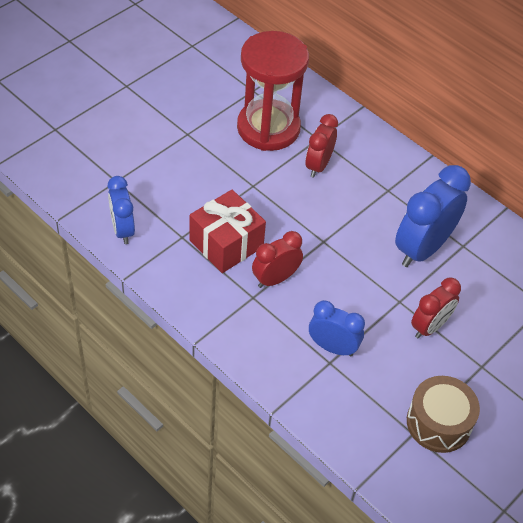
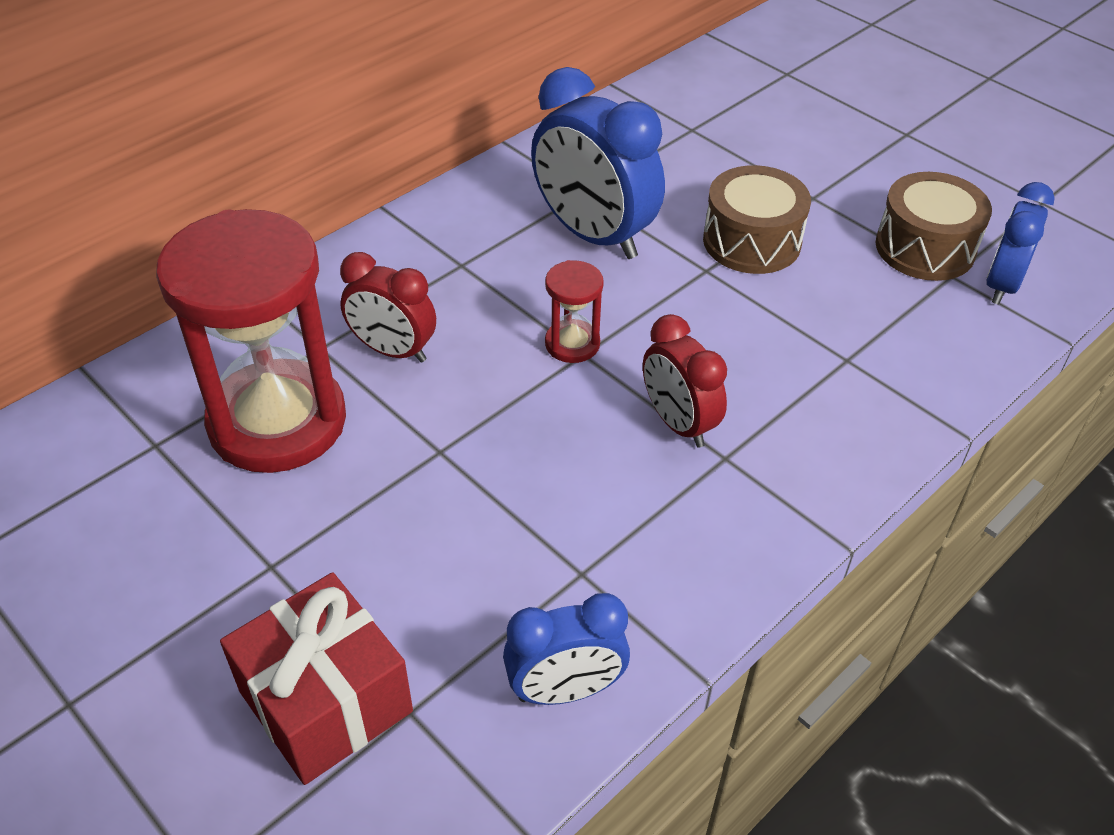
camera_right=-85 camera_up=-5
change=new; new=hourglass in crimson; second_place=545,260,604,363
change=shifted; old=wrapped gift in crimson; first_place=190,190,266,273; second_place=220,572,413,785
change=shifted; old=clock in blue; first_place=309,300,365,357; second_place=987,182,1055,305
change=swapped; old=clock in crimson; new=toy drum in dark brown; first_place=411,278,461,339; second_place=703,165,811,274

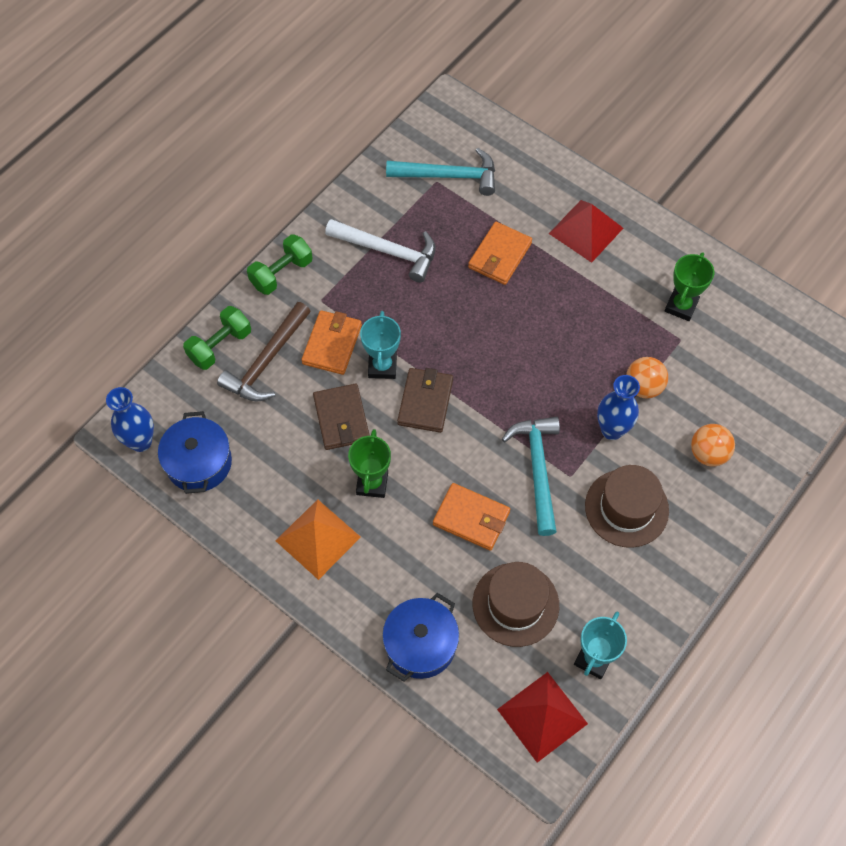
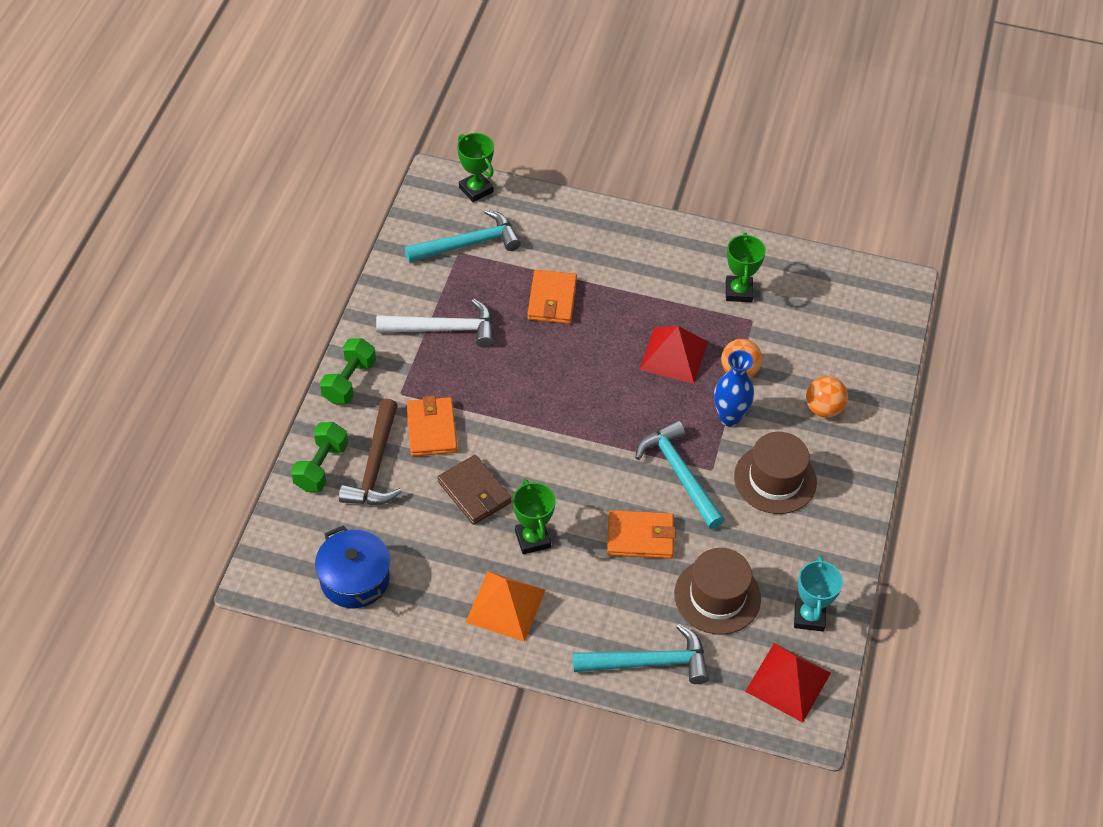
camera_right=-25 camera_up=-10
change=gone; old=tall vase in blue; first_place=106,387,154,452
change=gone; old=award cup in aqua; first_place=360,311,401,379
change=gone; old=wallet in dark brown; first_place=397,368,453,433
change=new; new=award cup in leaf-green; second_place=457,133,494,202
change=shifted; old=pyramid shape in crimson; first_place=549,200,623,263; second_place=640,326,708,384
change=swapped; old=cooking pot in blue; new=carpenter's hammer in aqua; first_place=382,593,459,682; second_place=572,624,709,684

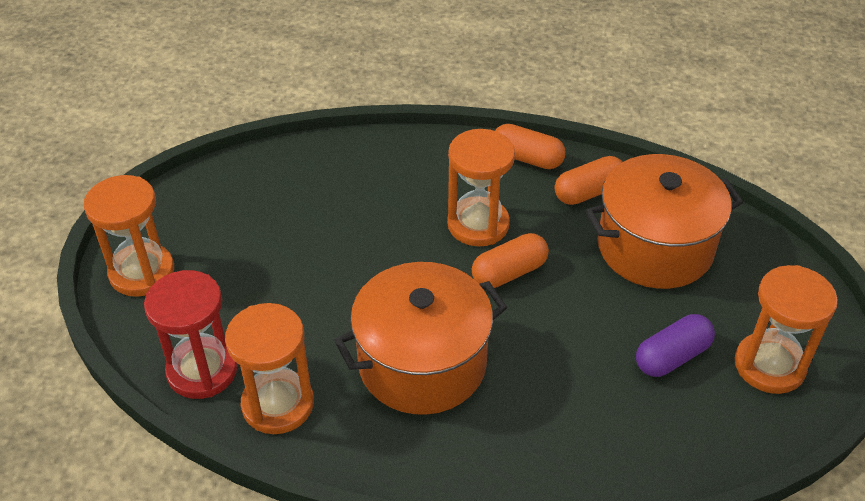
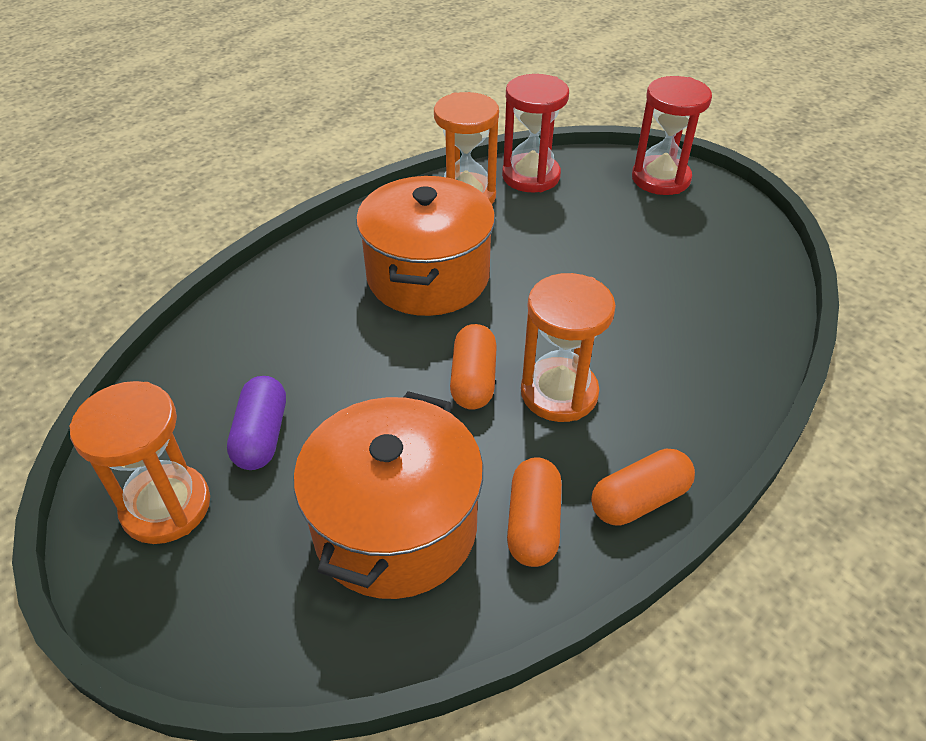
camera_right=125 camera_up=0
change=repainted; old=hourglass in orange-coloured; new=hourglass in crimson; first_place=84,175,174,297; second_place=632,76,712,195

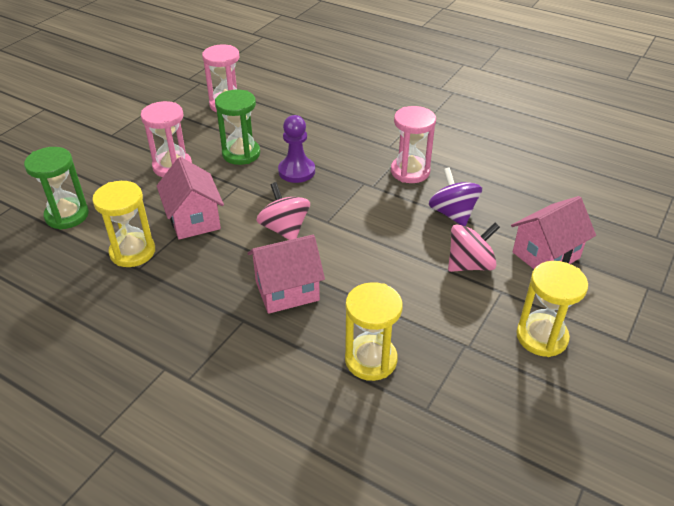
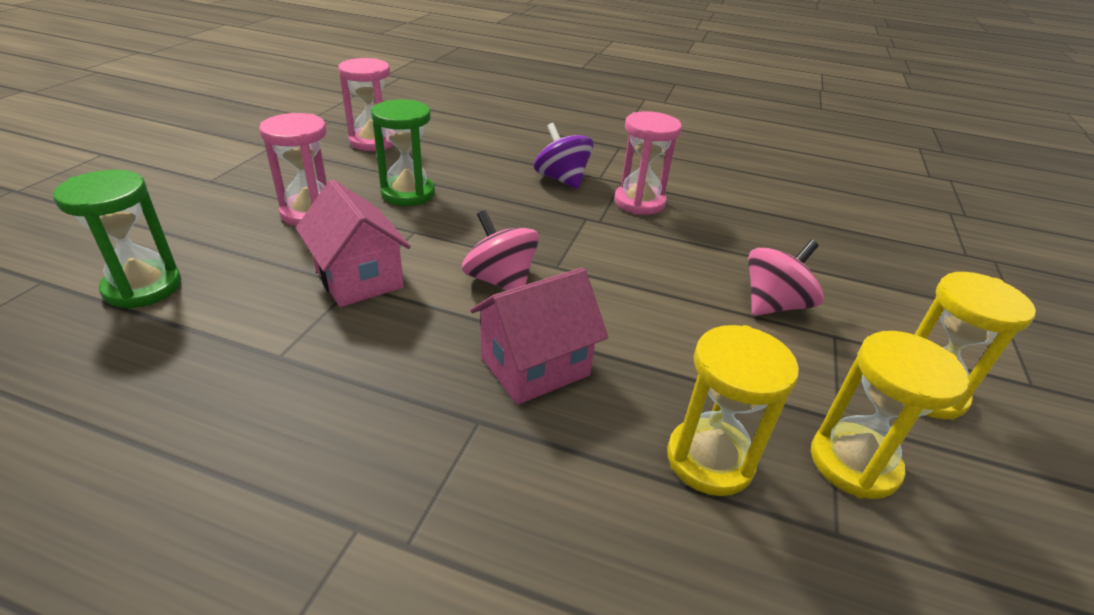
camera_right=-15 camera_up=-5
change=gone; old=chess pawn in royal purple; first_place=278,115,315,183
change=gone; old=toy house in rosy; first_place=511,196,596,269
change=shifted; old=hourglass in bright yellow; first_place=92,181,155,267; second_place=811,331,969,499
change=shifted; old=spinning top in royal purple; first_place=429,167,482,226; second_place=534,123,594,189

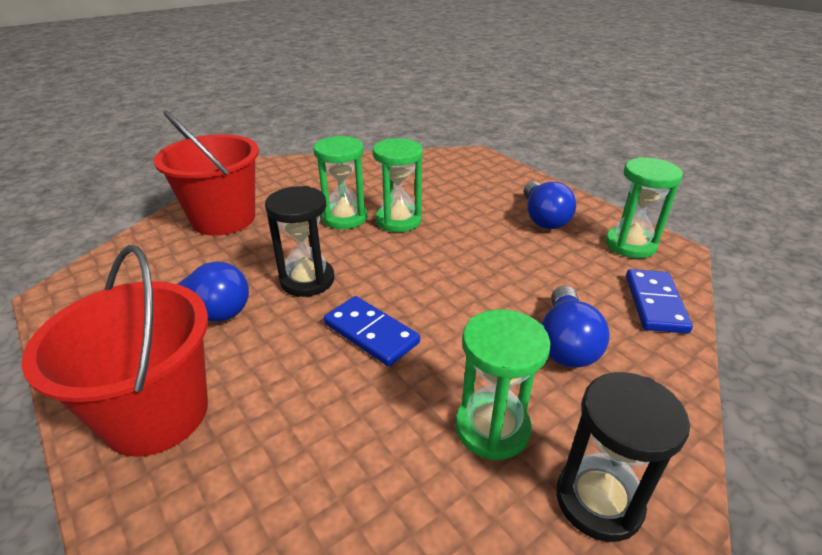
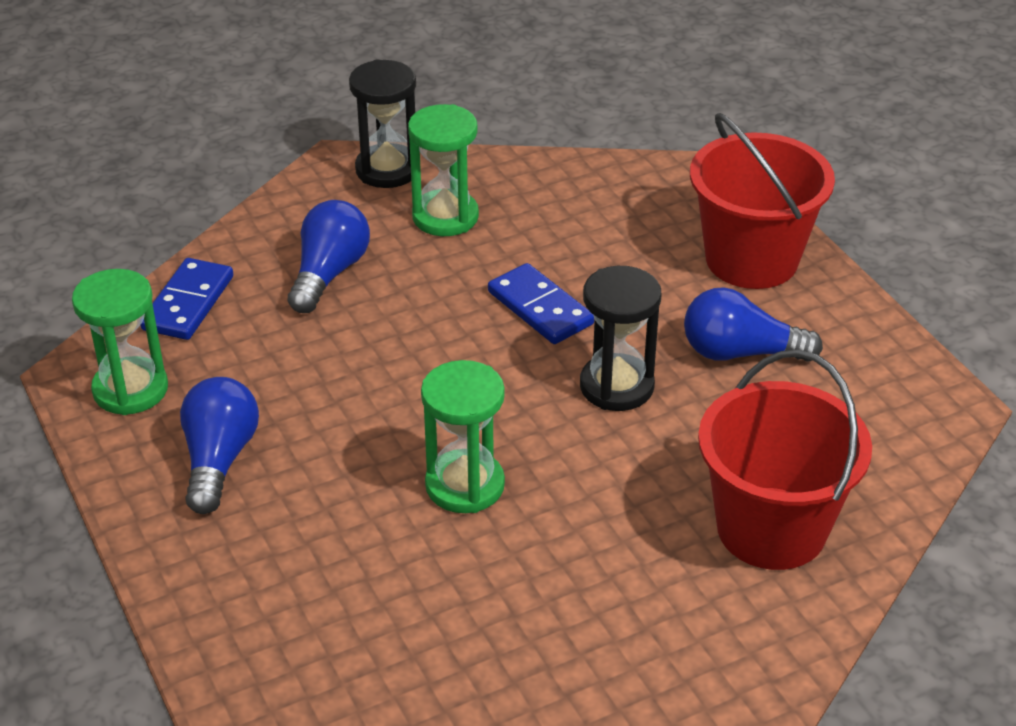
camera_right=-170 camera_up=5
change=gone; old=hourglass in leaf-green; first_place=313,136,367,229

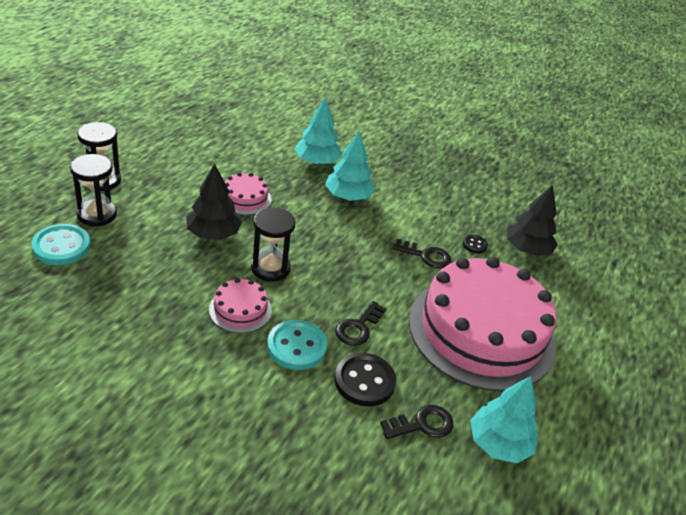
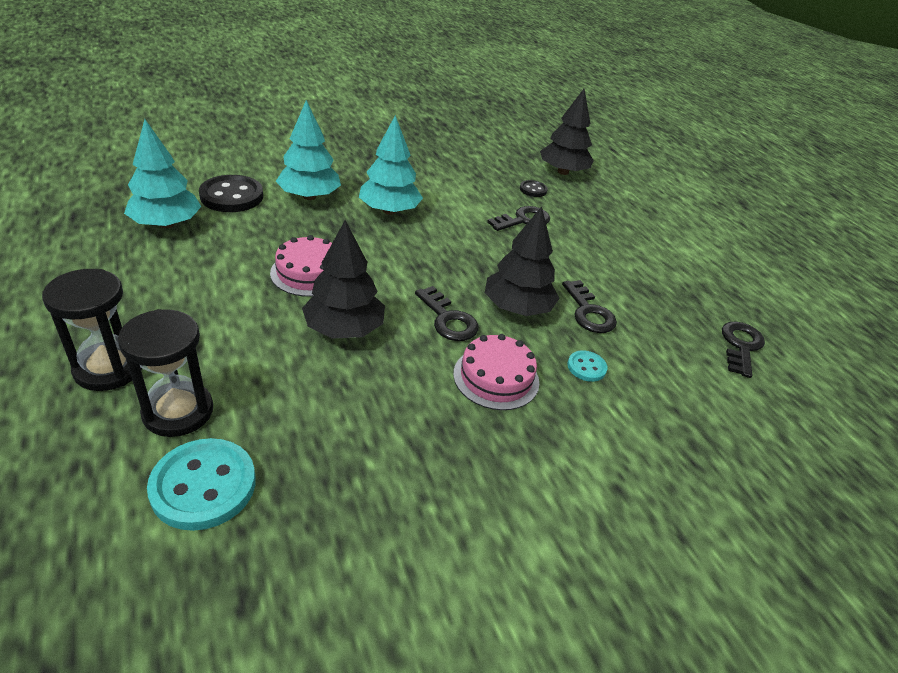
camera_right=-50 camera_up=0
change=gone; old=layer cake in rosy; first_place=409,257,556,391
change=new; new=tree in black; second_place=485,206,560,316
change=shifted; old=button in black; first_place=335,353,396,407; second_place=199,175,263,212
change=shifted; old=tree in aqua; first_place=470,376,538,463; second_place=124,119,201,228
change=swapped; old=hourglass in black; new=door key in black; first_place=251,207,295,282; second_place=415,286,478,341
change=scaled; old=button in aqua; first_place=267,320,327,370; second_place=567,350,608,382; factor=0.51

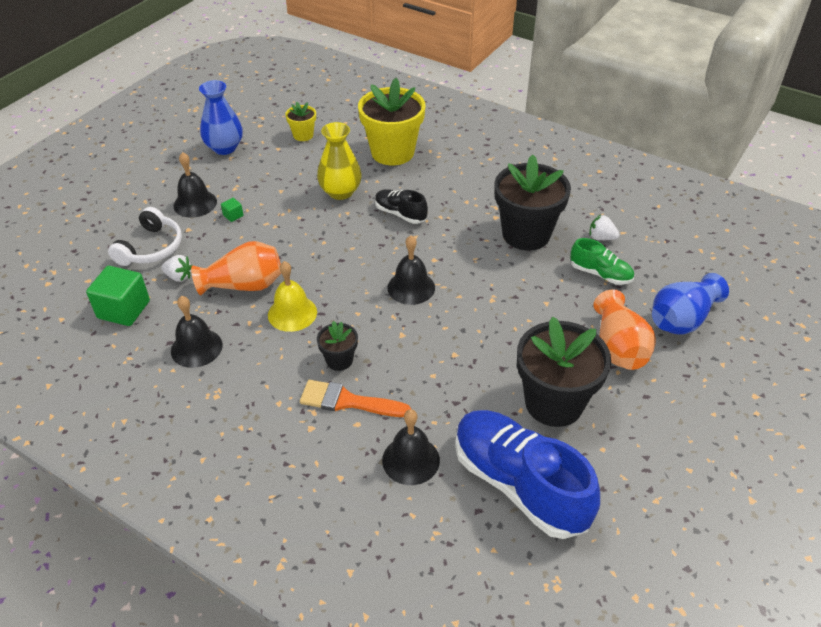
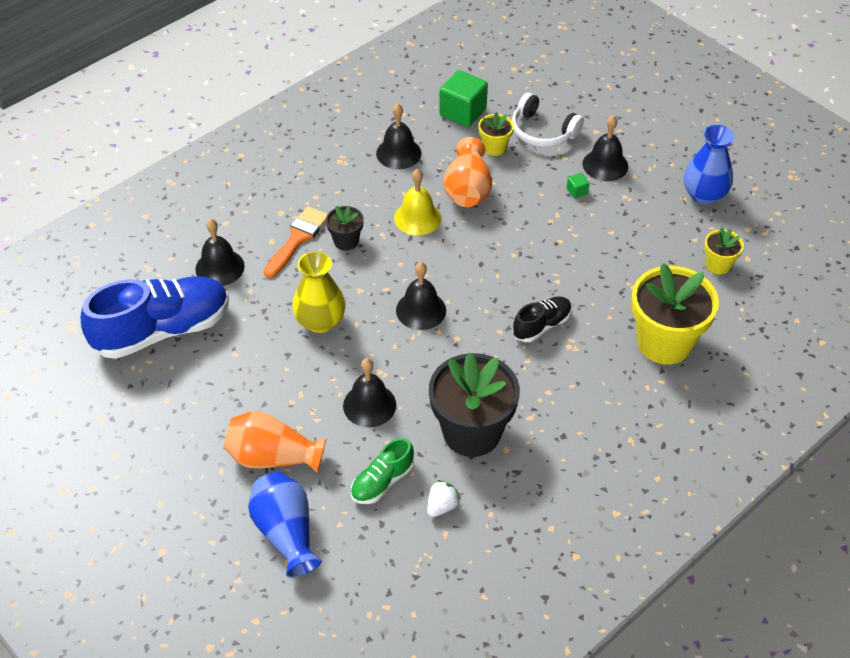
camera_right=105 camera_up=5
change=gone; old=potted plant in black; first_place=517,316,611,427
change=new; new=school bell in black; second_place=343,358,396,427
change=shifted; old=tall vase in bright yellow; first_place=317,122,362,200; second_place=292,251,345,333
change=swapped; old=berry in pure white; new=potted plant in bright yellow; first_place=161,255,192,282; second_place=479,112,514,156

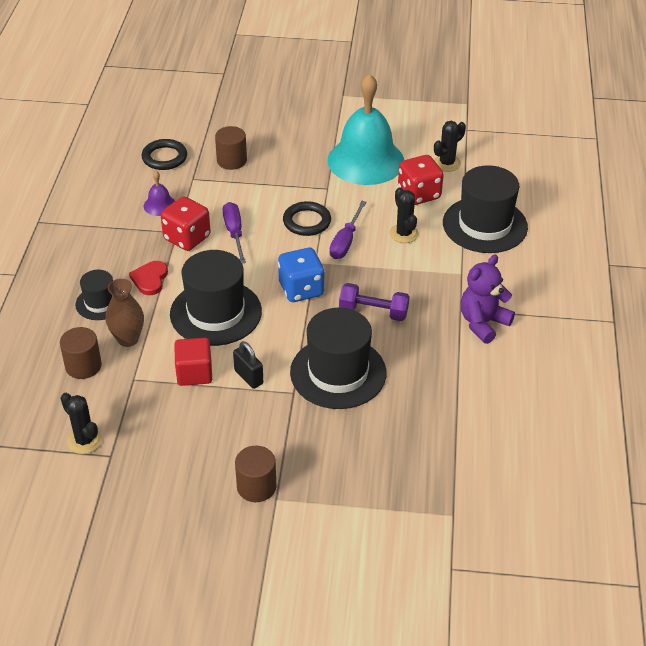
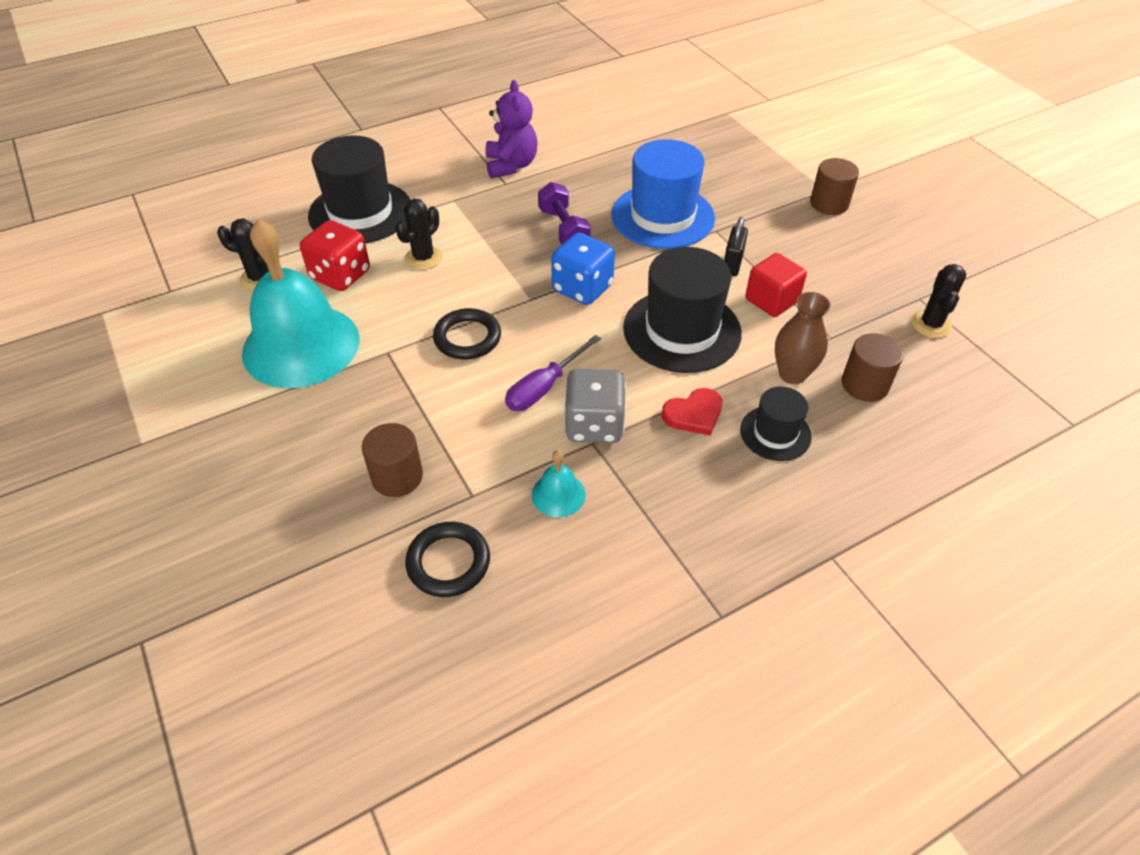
camera_right=-125 camera_up=5
change=gone; old=hand screwdriver in royal purple; first_place=330,201,366,259
change=repainted; old=school bell in royal purple; new=school bell in aqua; first_place=144,171,175,216; second_place=532,450,586,517
change=repainted; old=die in crimson; new=die in ash-grey; first_place=161,196,211,251; second_place=564,369,626,443
change=repainted; old=top hat in black; new=top hat in blue; first_place=290,308,386,409; second_place=611,139,715,249
change=rotated; old=teddy in royal purple; first_place=460,255,515,344; second_place=486,80,538,178; degrees=-105

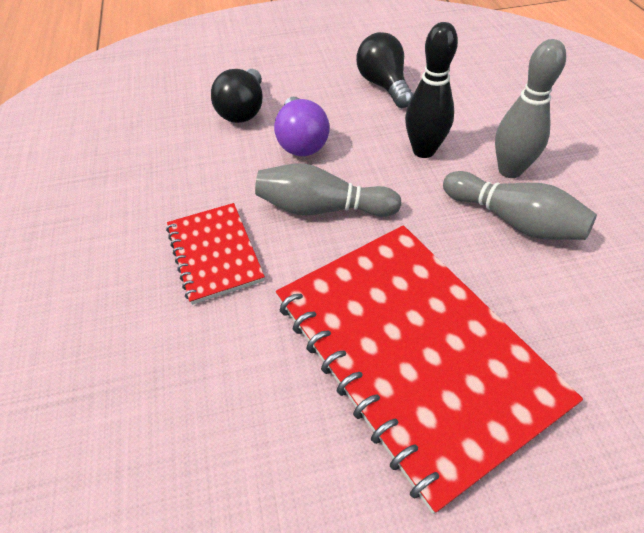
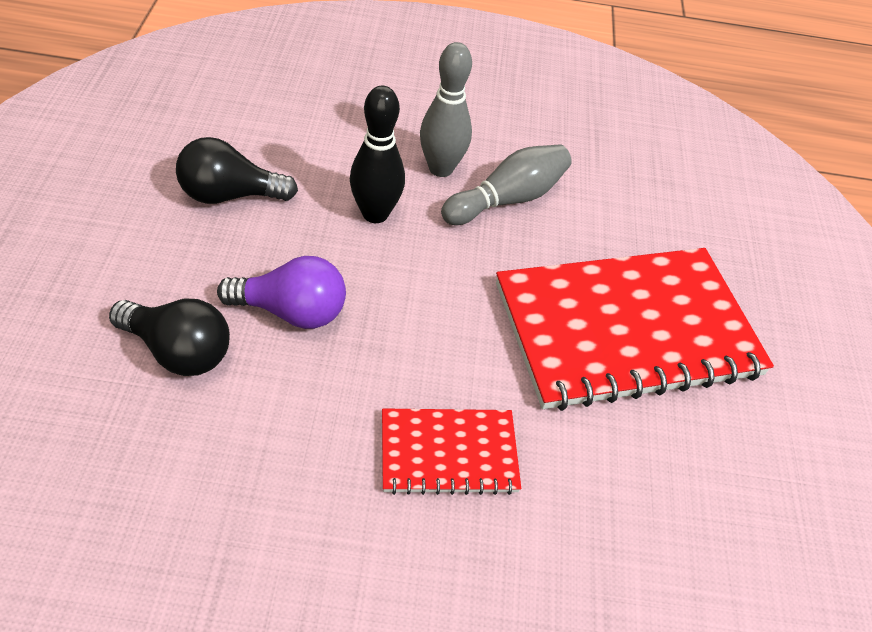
camera_right=-80 camera_up=0
change=gone; old=skittle in ash-grey; first_place=255,163,402,217

